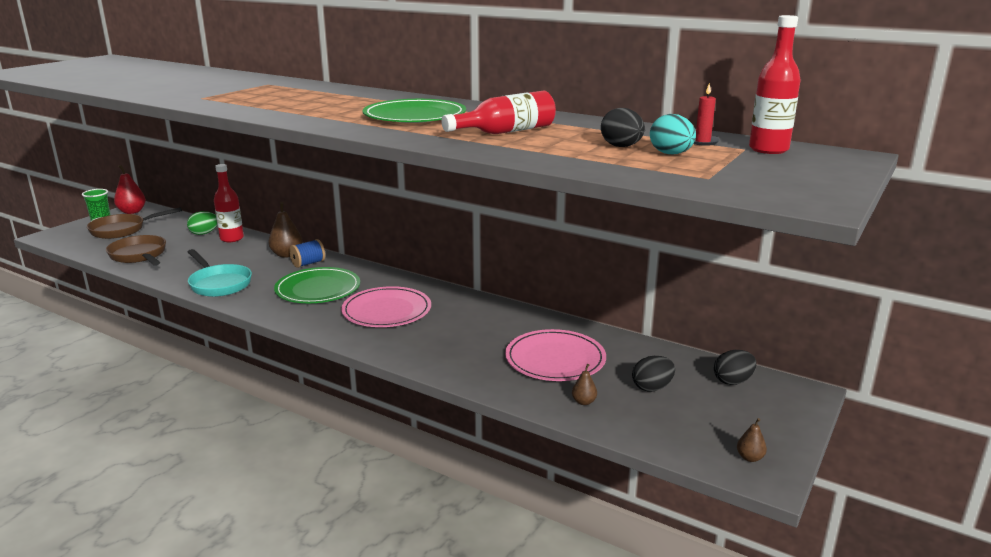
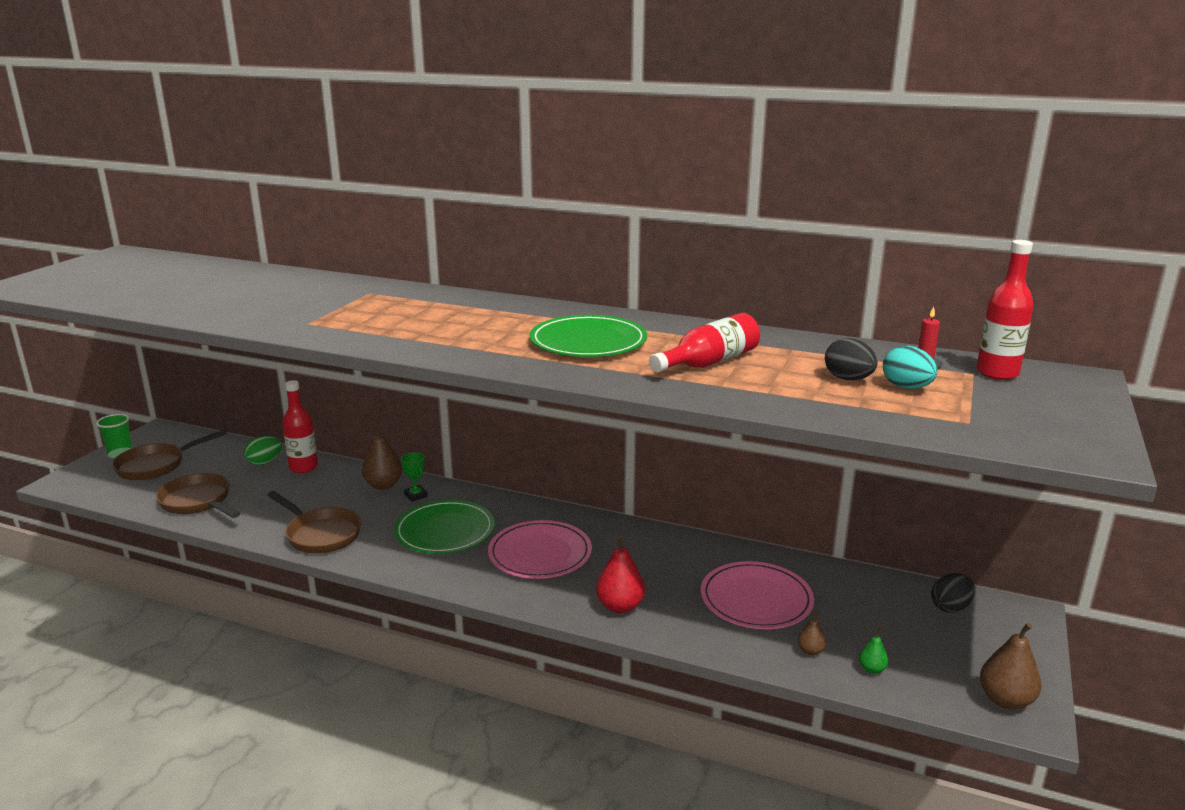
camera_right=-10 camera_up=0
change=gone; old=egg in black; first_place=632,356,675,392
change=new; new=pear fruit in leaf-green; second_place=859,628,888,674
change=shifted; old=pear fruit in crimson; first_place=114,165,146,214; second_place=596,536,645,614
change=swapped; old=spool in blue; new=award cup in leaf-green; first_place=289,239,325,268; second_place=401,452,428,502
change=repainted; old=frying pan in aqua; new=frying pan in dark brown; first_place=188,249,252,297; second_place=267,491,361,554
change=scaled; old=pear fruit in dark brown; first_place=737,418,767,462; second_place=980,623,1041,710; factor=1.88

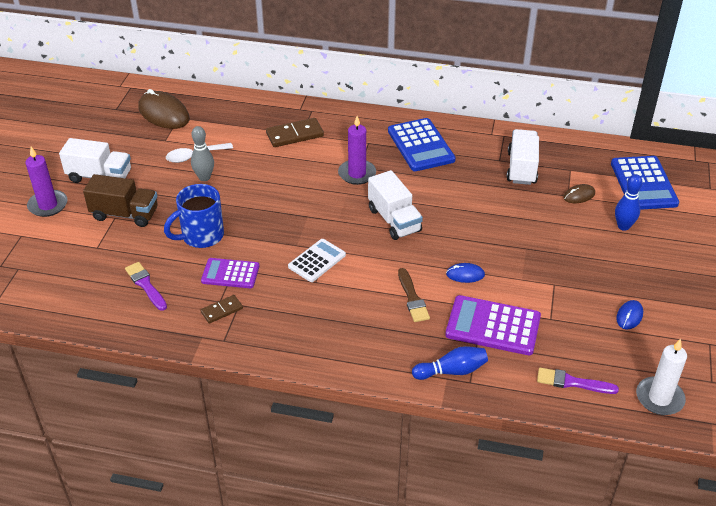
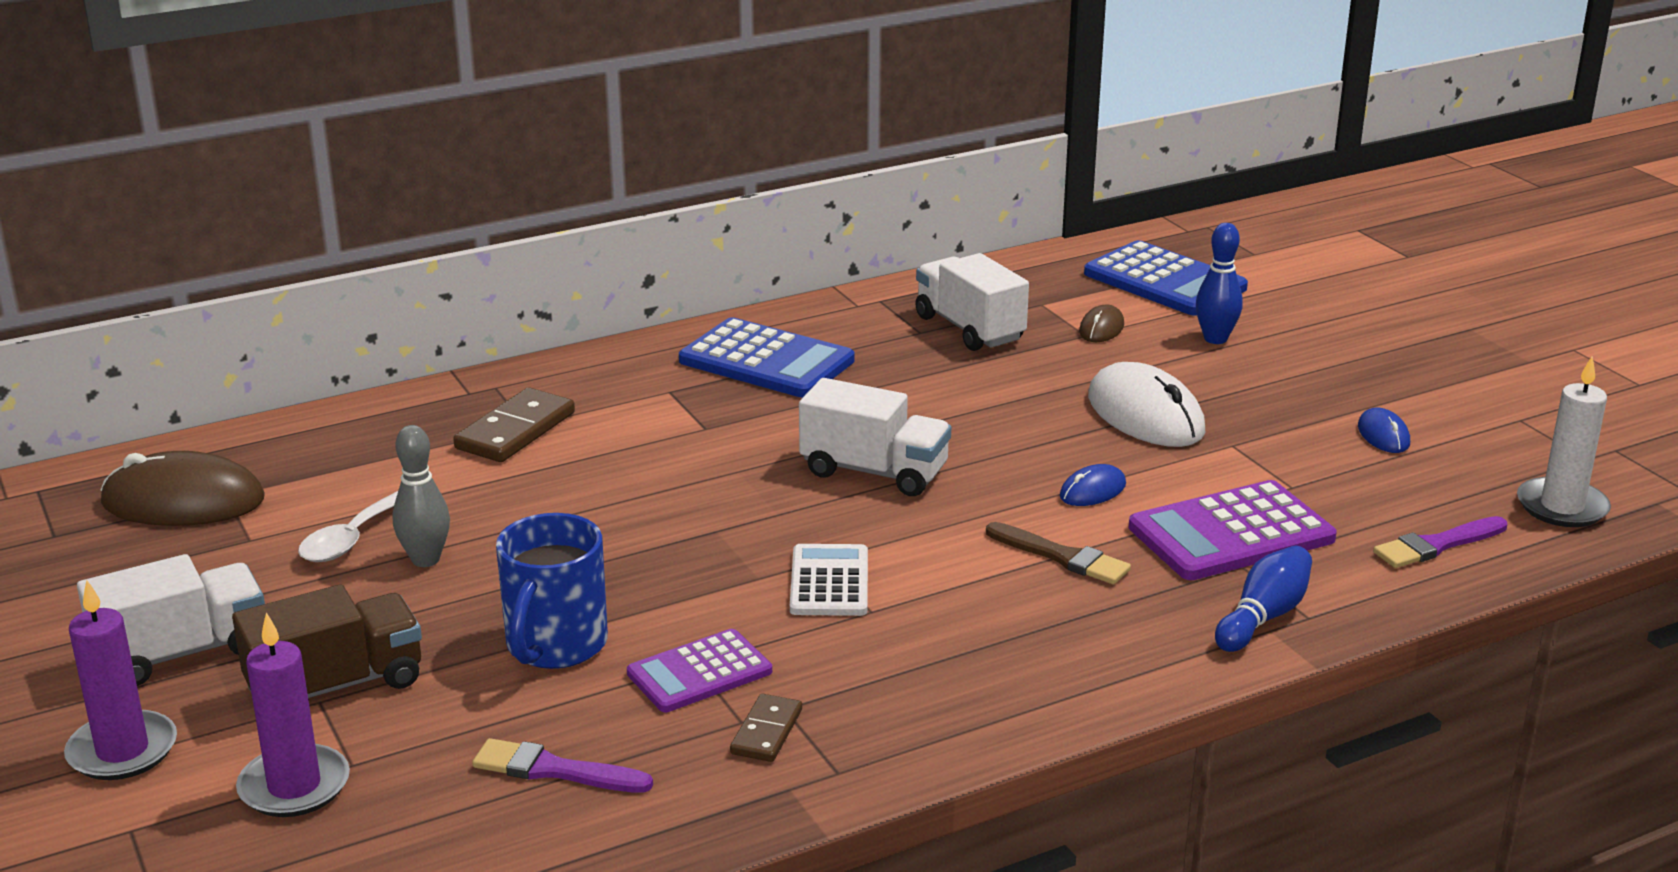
camera_right=-40 camera_up=-15
change=new; new=mouse in pure white; second_place=1088,362,1205,447
change=shifted; old=wax candle in royal purple; first_place=338,116,376,185; second_place=236,612,350,817

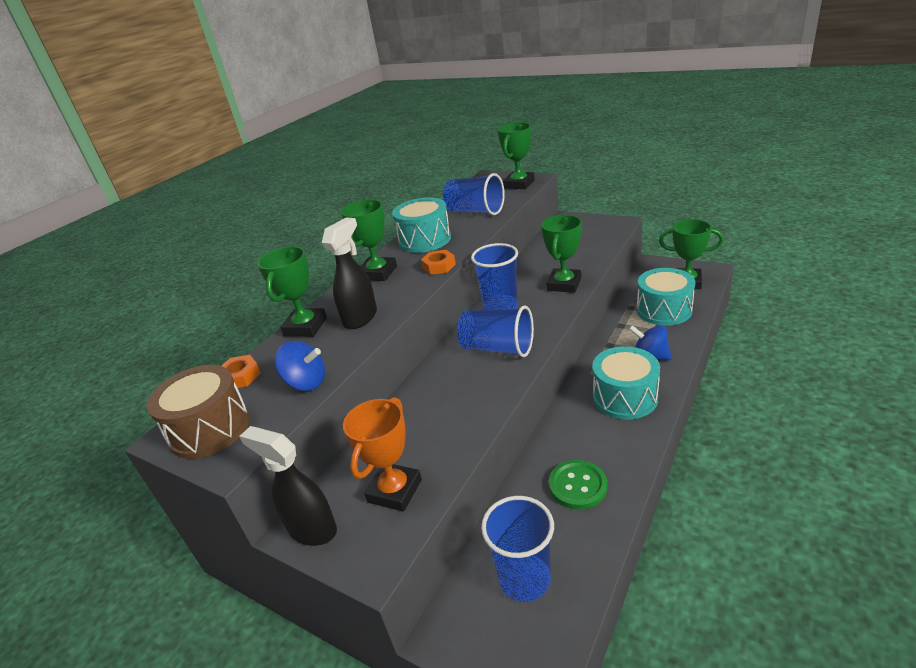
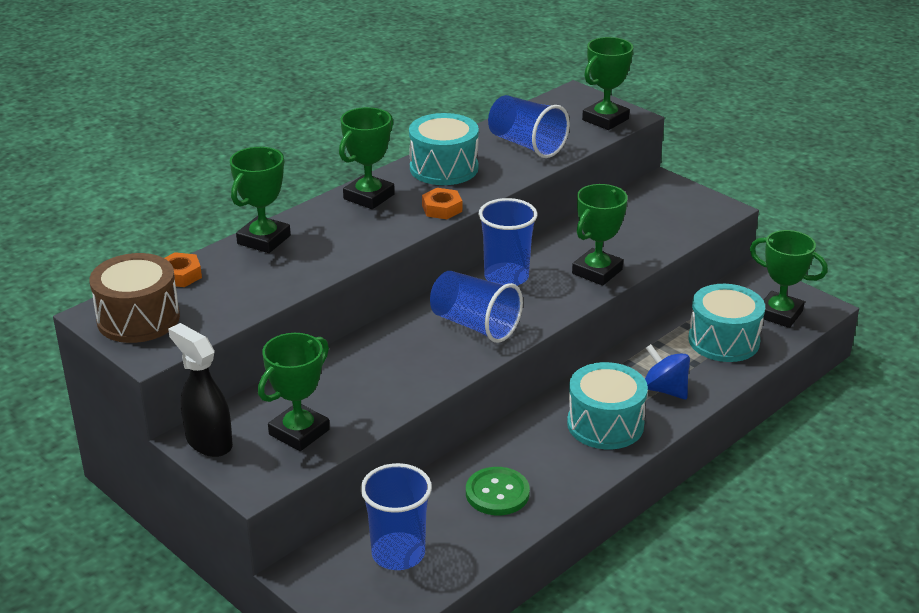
camera_right=10 camera_up=0
change=gone; old=spinning top in blue; first_place=275,341,325,391
change=gone; old=sprayer in black; first_place=322,218,377,329
change=repainted; old=award cup in orange-coloured; new=award cup in leaf-green; first_place=343,397,422,512; second_place=258,333,330,451

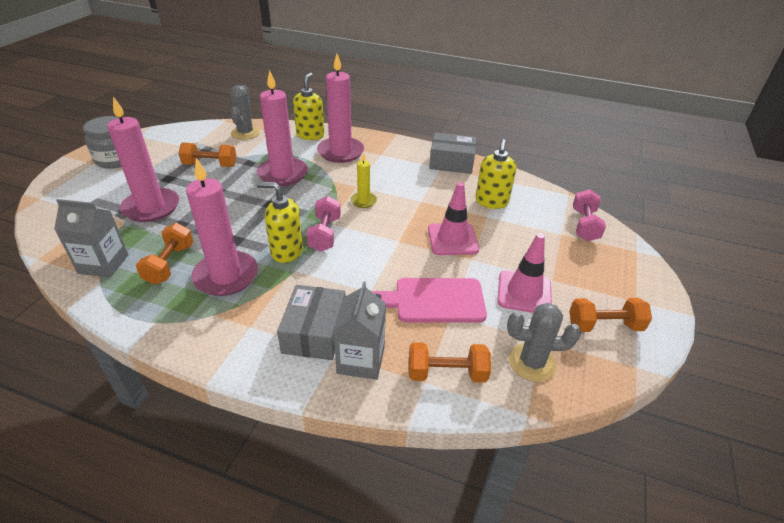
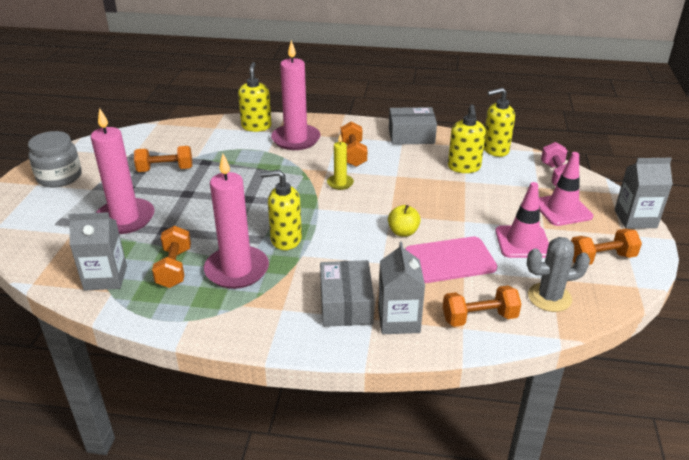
camera_right=-10 camera_up=-5
change=gone; old=prickly plant in ash-grey; first_place=230,85,260,140
change=gone; old=wax candle in rosy; first_place=257,70,308,186
change=gone; old=hand weight in rosy; first_place=306,196,341,252
change=new; new=hand weight in orange-coloured; second_place=341,122,367,167
change=new; new=apple fruit in bright yellow; second_place=388,205,421,237
change=new; new=soap dispenser in bright yellow; second_place=484,88,515,157
change=new; new=juice carton in ash-grey; second_place=615,158,673,229
change=shifted; old=safety cone in rosy; first_place=428,182,479,255; second_place=539,152,593,226

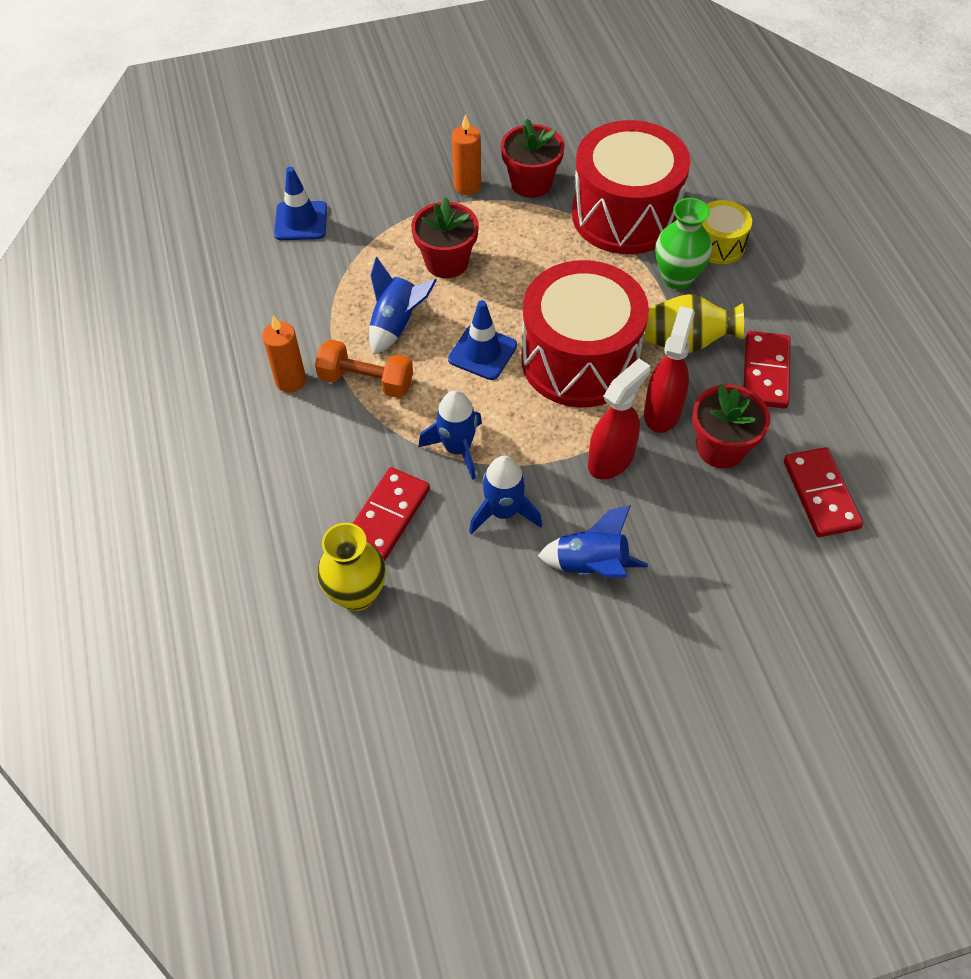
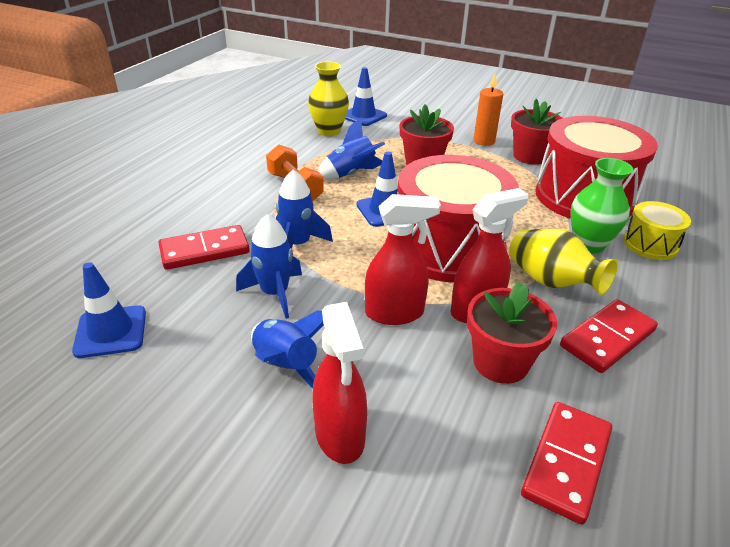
camera_right=40 camera_up=-20
change=gone; old=wax candle in orange-coloured; first_place=262,315,306,393
change=new; new=safety cone in blue; second_place=72,262,146,358
change=new; new=sprayer in crimson; second_place=312,302,367,464
change=shifted; old=tall vase in bright yellow; first_place=317,523,386,611; second_place=308,62,349,136

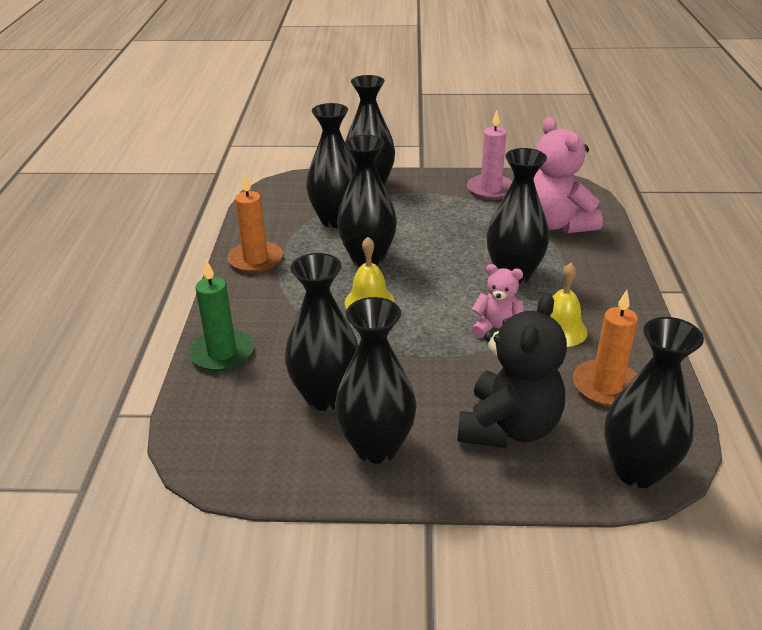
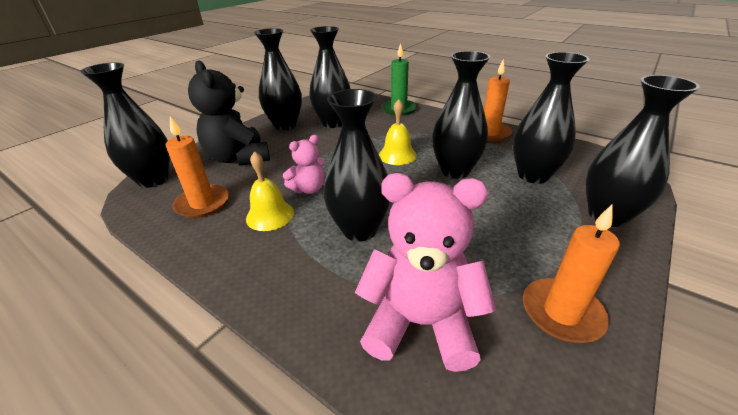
camera_right=125 camera_up=0
change=repainted; old=wax candle in rosy; new=wax candle in orange-coloured; first_place=467,111,513,200; second_place=523,205,620,343

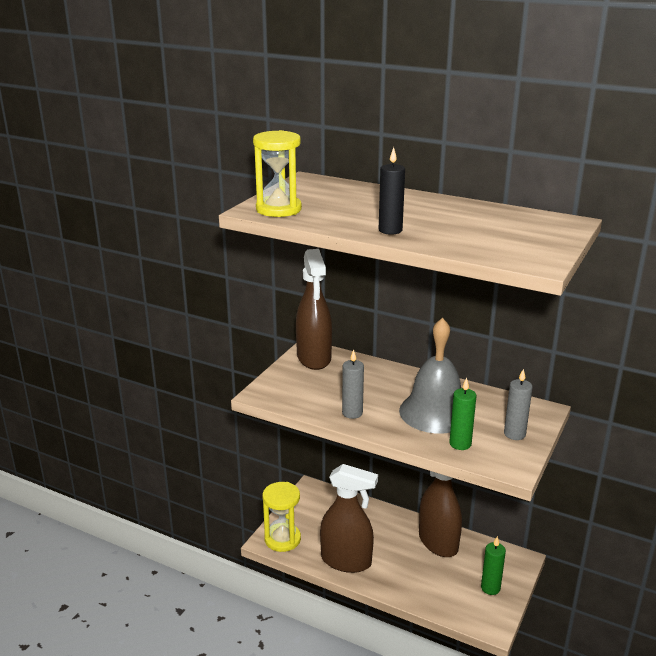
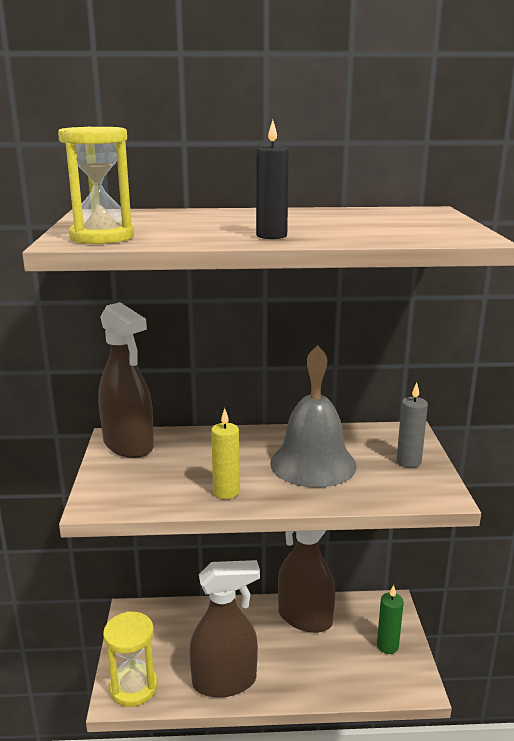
camera_right=-30 camera_up=-5
change=gone; old=wax candle in leaf-green; first_place=449,378,477,450
change=repainted; old=wax candle in ash-grey; new=wax candle in bright yellow; first_place=342,349,364,419; second_place=211,408,240,499

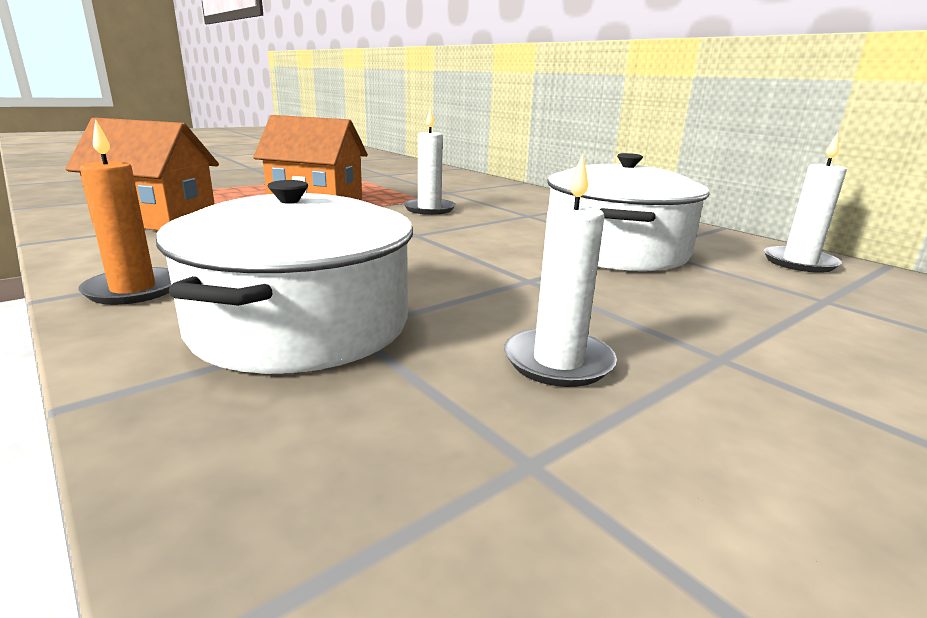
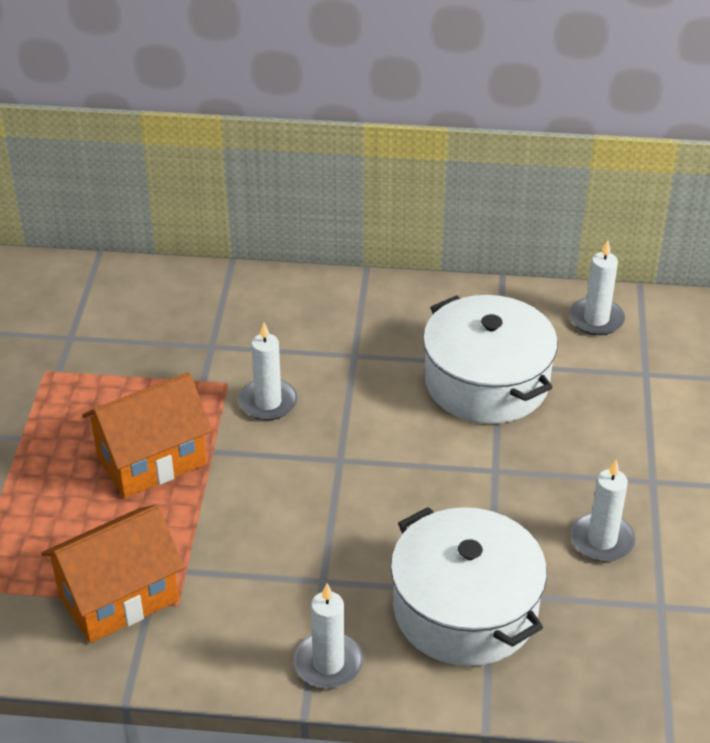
camera_right=-45 camera_up=20
change=repainted; old=wax candle in orange-coloured; new=wax candle in pure white; first_place=78,119,171,305; second_place=294,584,363,688

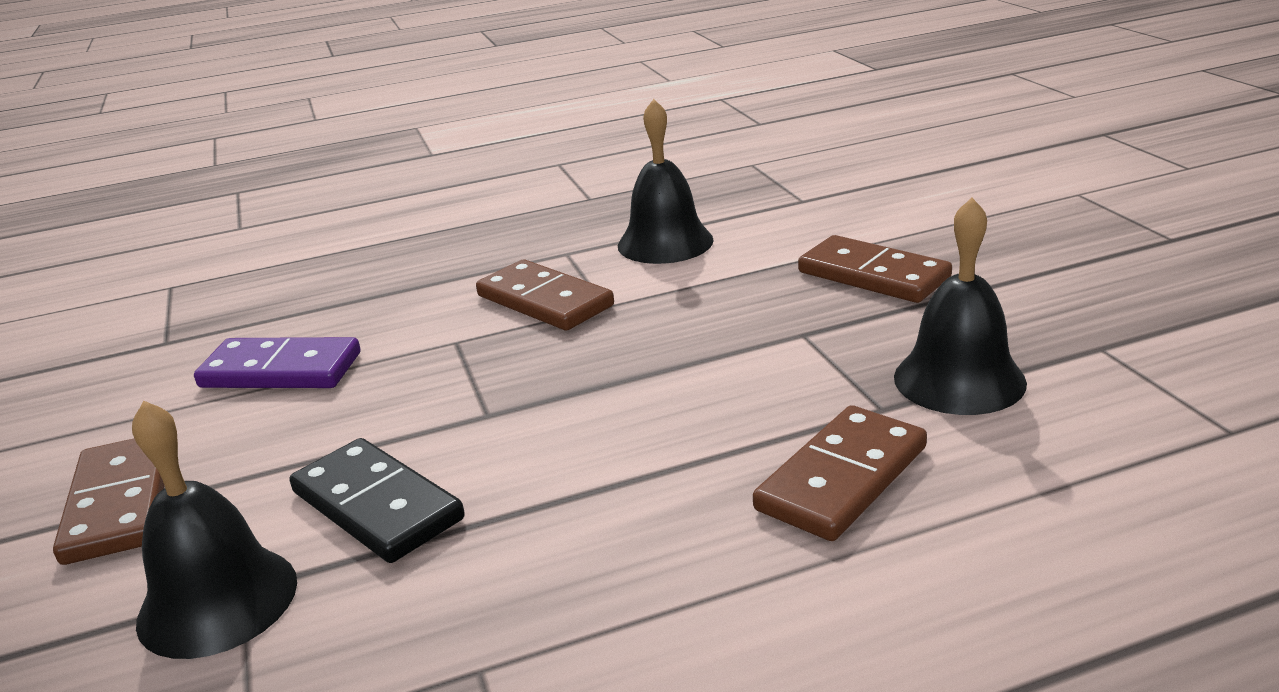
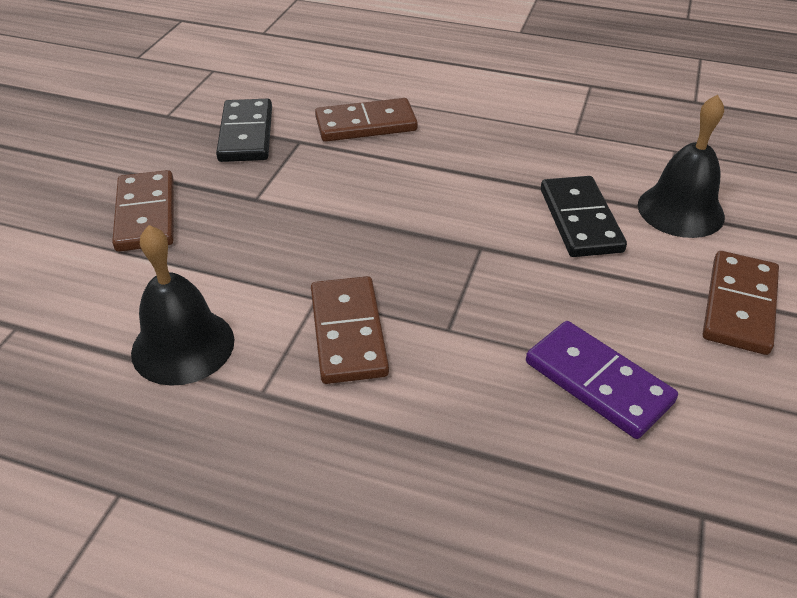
camera_right=-145 camera_up=15
change=swapped; old=school bell in black; new=domino in black; first_place=894,198,1027,415; second_place=216,99,272,162

